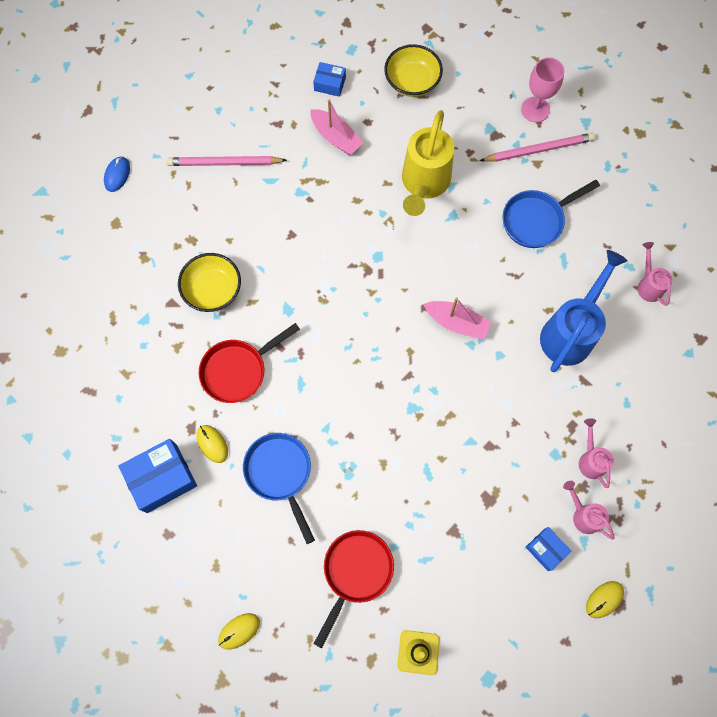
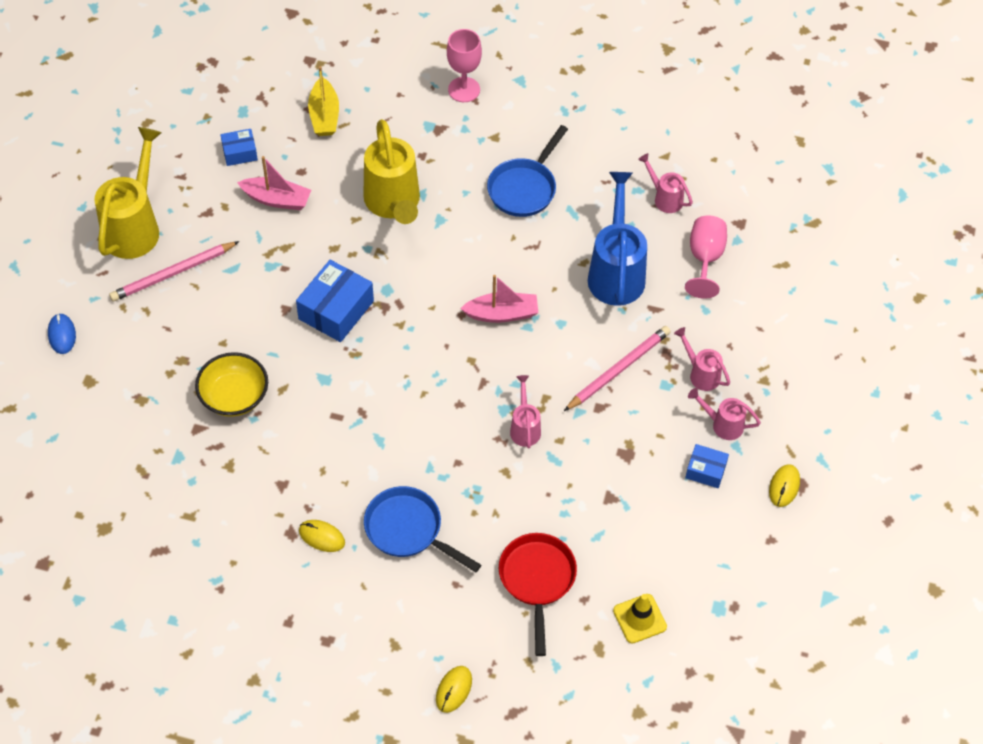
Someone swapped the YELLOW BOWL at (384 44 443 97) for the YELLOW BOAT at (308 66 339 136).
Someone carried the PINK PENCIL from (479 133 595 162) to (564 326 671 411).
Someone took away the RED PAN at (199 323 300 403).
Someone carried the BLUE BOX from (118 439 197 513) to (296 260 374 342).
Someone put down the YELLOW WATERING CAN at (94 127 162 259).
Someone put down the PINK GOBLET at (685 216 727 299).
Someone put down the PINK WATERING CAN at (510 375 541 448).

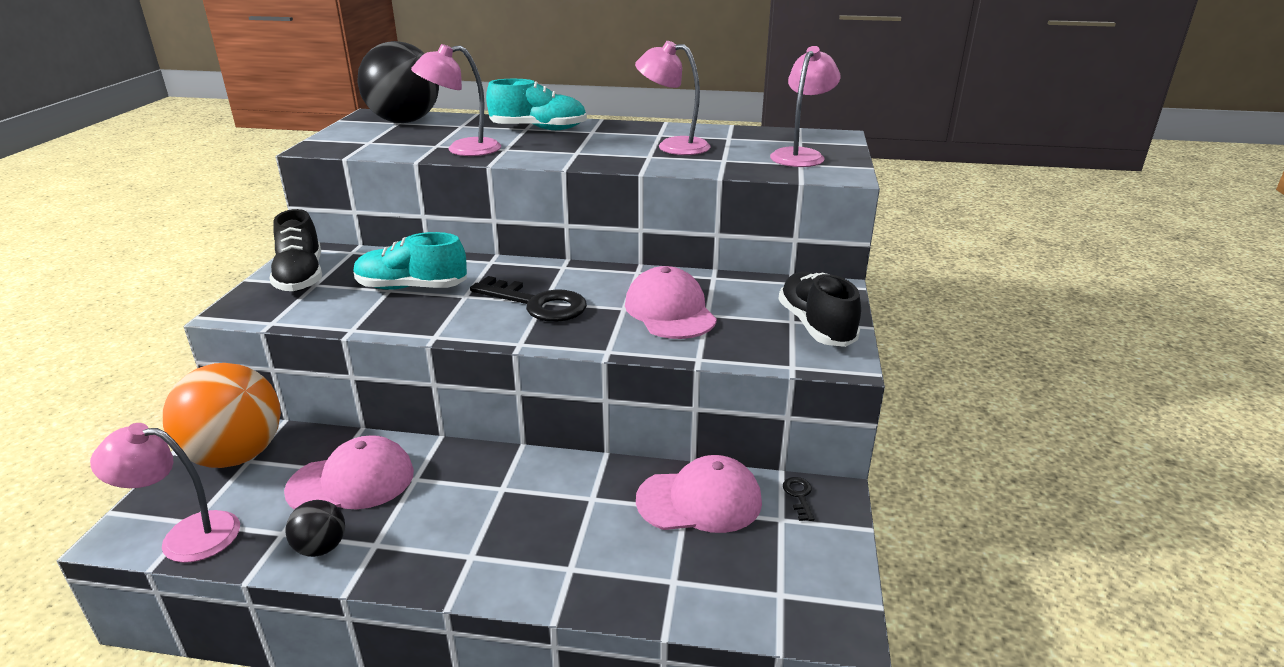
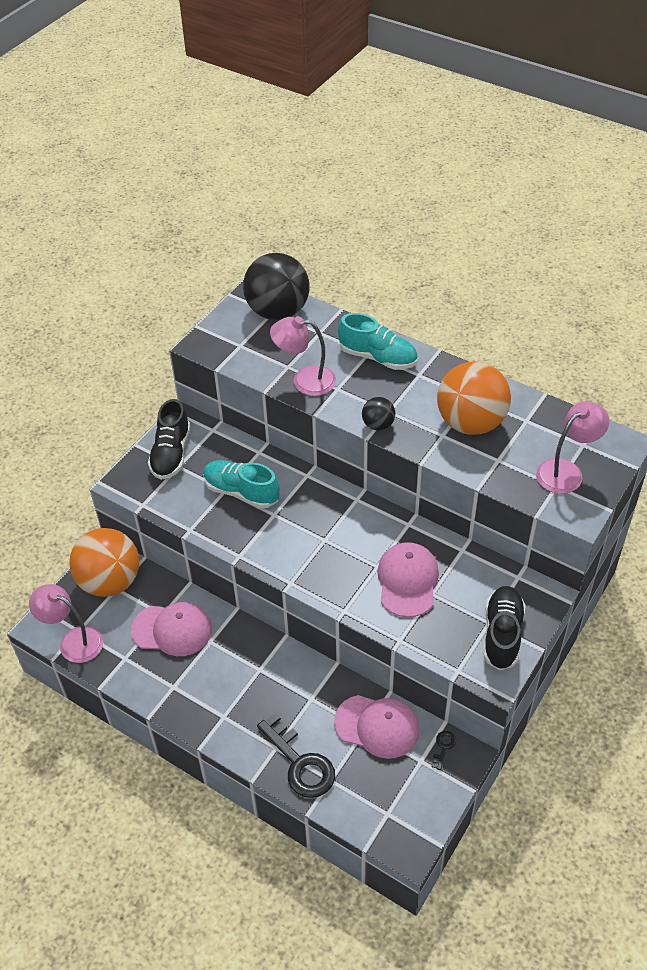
Someone swapped the PINK LAMP at (635 41 711 155) for the ORANGE BALL at (437 361 511 435).
Someone carried the BLACK KEY from (470 276 587 322) to (257 713 335 798).
Someone carried the BLACK BALL from (285 500 345 557) to (362 397 395 431).

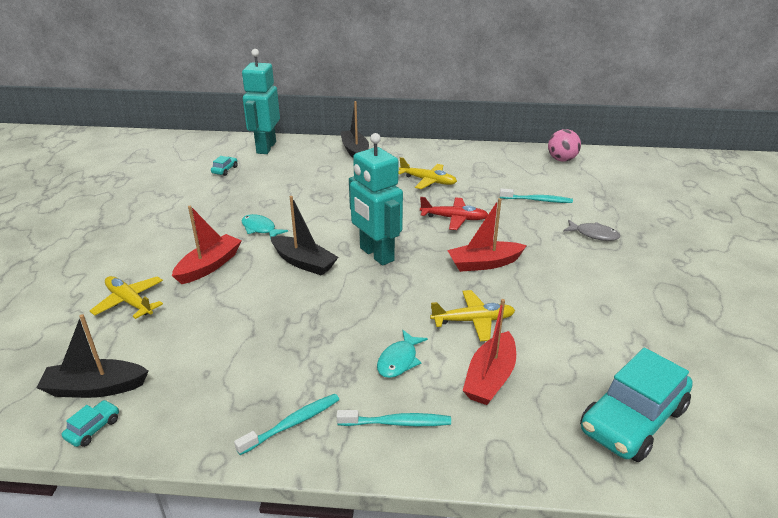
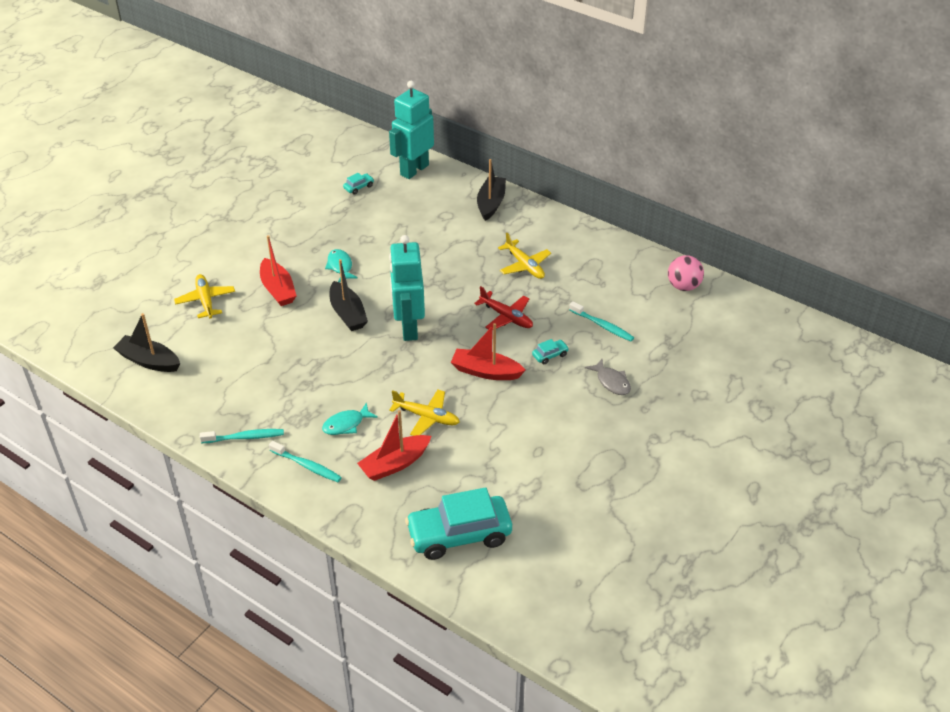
Someone rotated the RED BOAT at (172 206 242 284) by 90 degrees clockwise.
Someone carried the TURQUOISE CAR from (62 400 119 447) to (532 339 569 364).

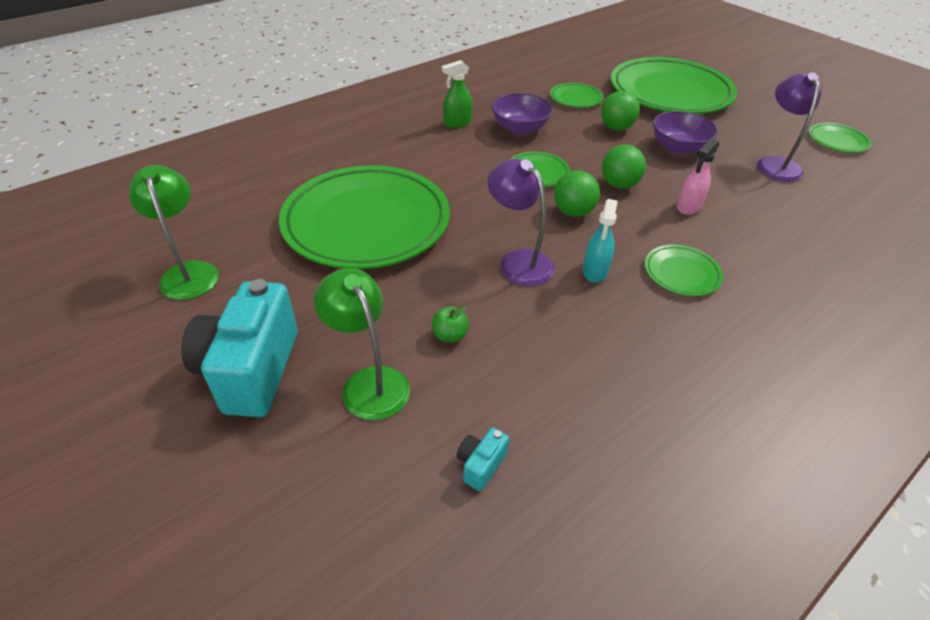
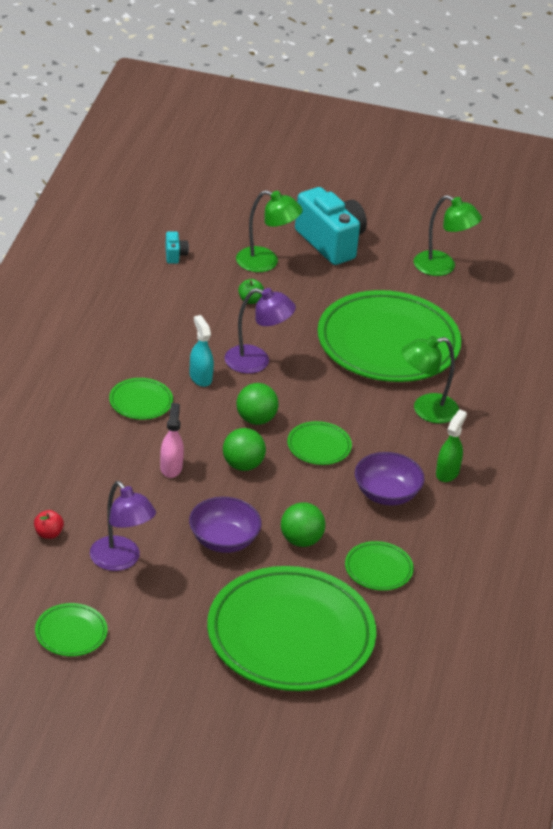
Someone put down the GREEN LAMP at (402 336 459 423).
Someone put down the RED APPLE at (34 510 64 539).

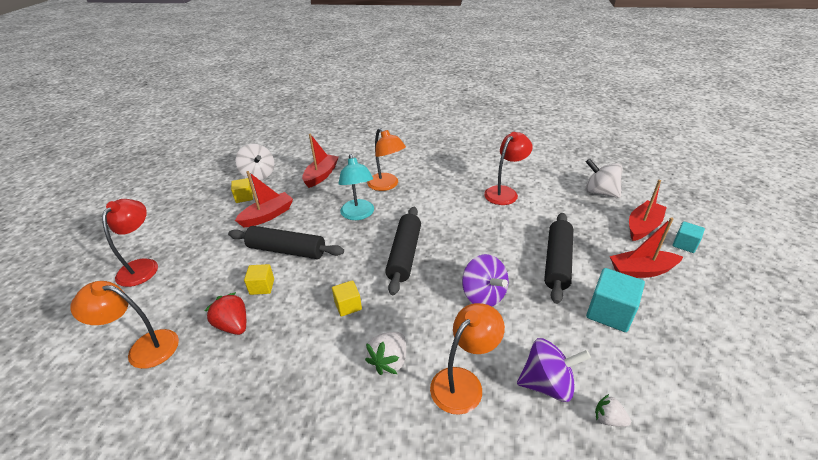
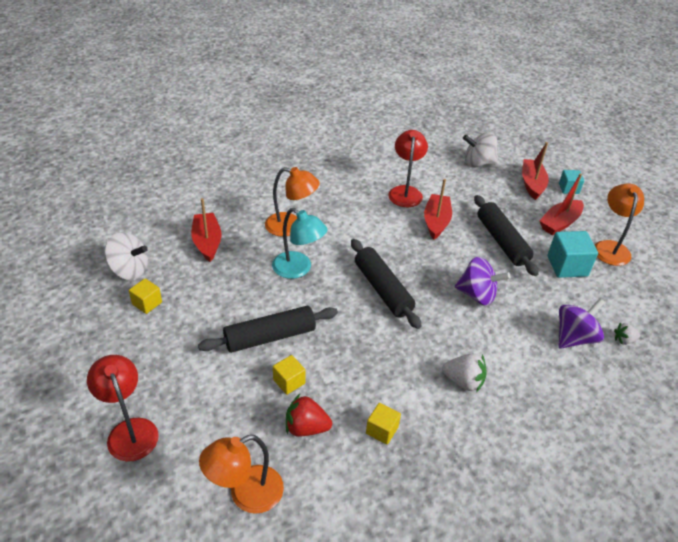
Someone carried the RED BOAT from (235 171 293 227) to (424 179 452 240).
Someone carried the YELLOW CUBE from (332 280 362 317) to (366 403 401 445).
Someone carried the ORANGE LAMP from (430 303 505 415) to (595 183 644 266).
Someone rotated the WHITE STRAWBERRY at (365 332 406 375) by 60 degrees counterclockwise.

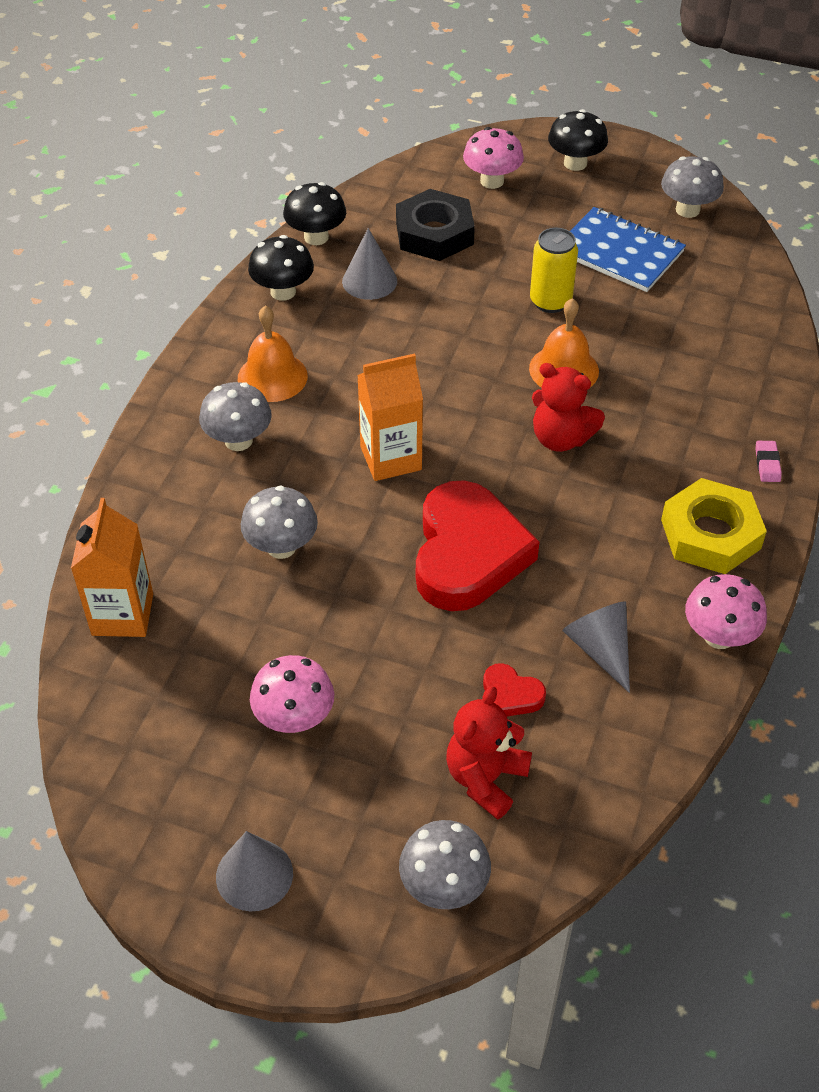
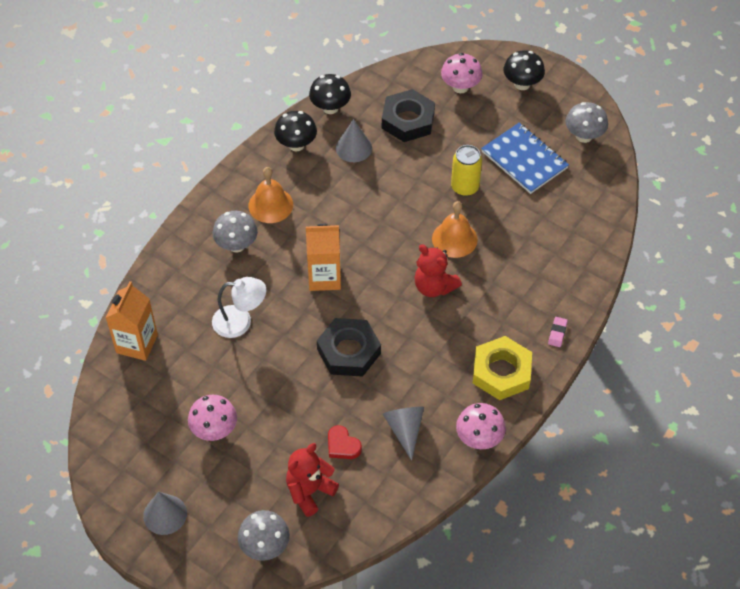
Someone swapped the RED HEART at (416 480 539 611) for the BLACK NUT at (317 318 381 377).
Someone swapped the GREY MUSHROOM at (241 486 318 559) for the WHITE LAMP at (212 277 266 338).

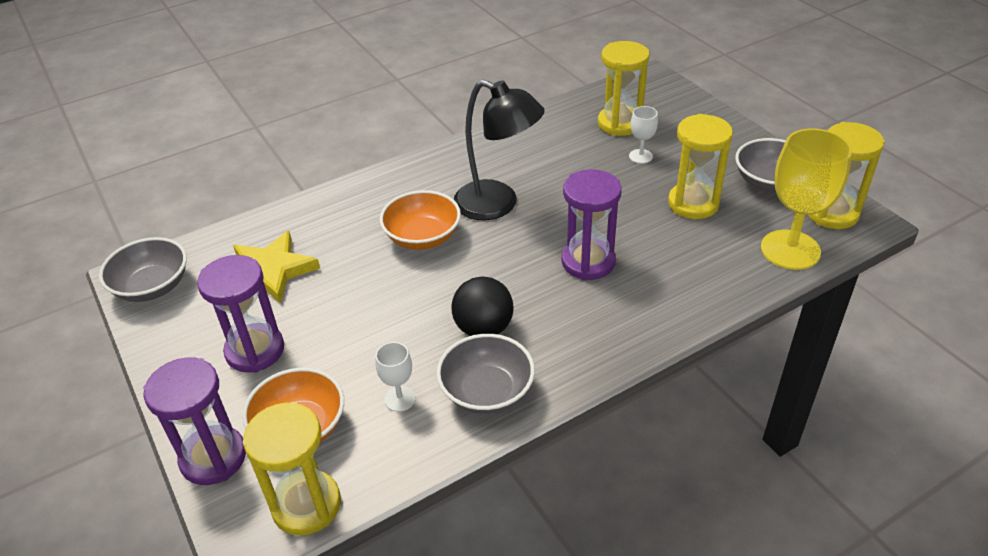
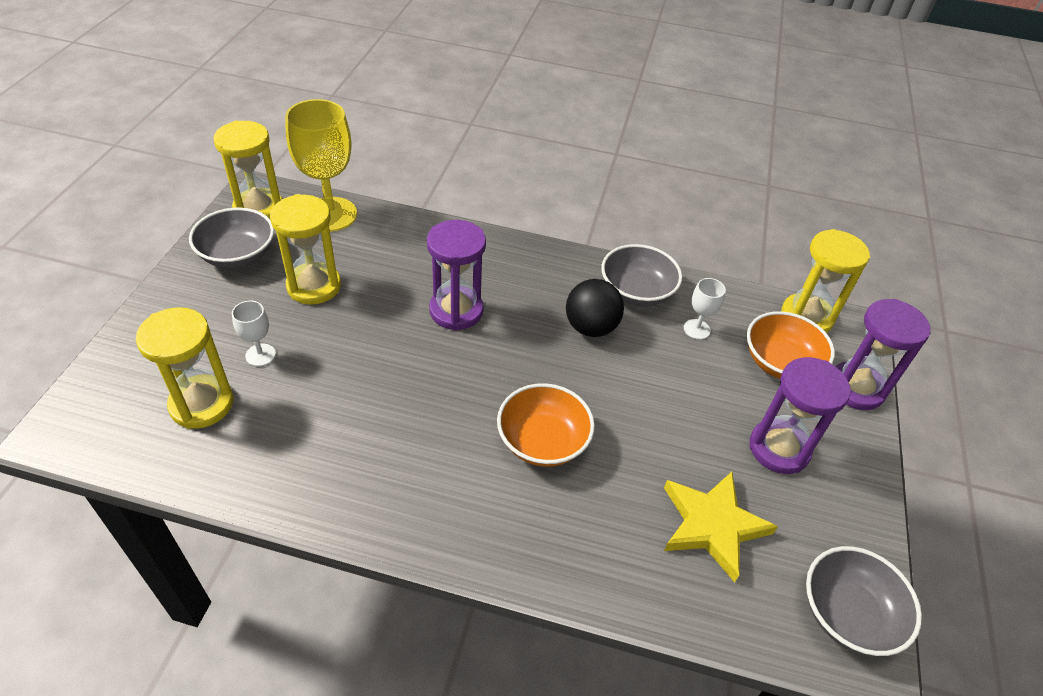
Someone took away the BLACK LAMP at (454 80 545 221).

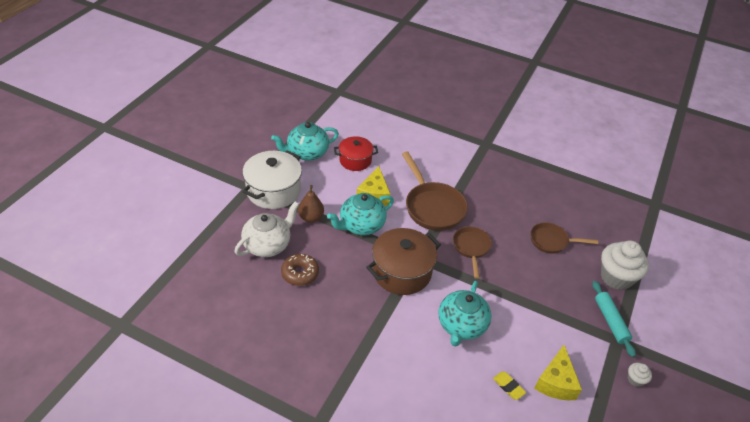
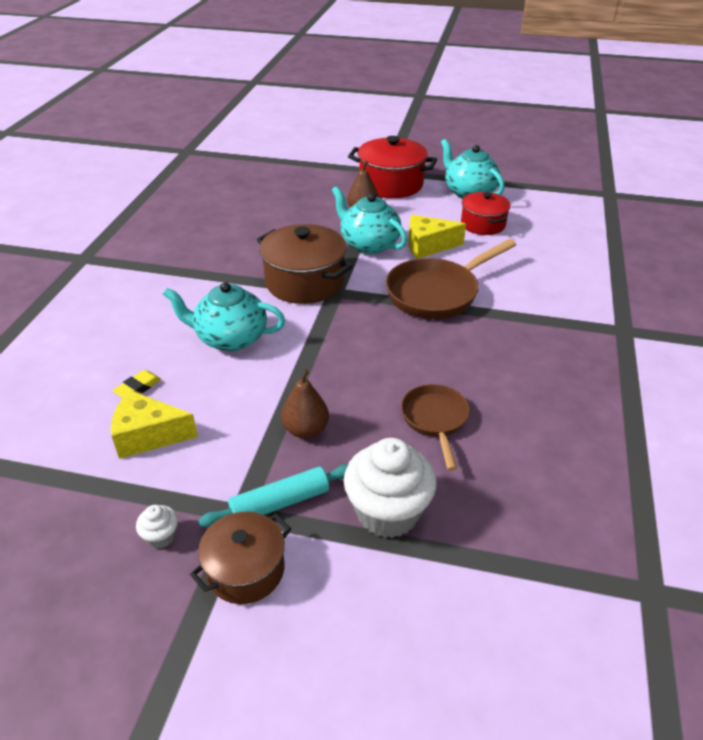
Someone repainted the WHITE POT at (243 150 302 209), which became the RED POT at (348 136 437 198).
Someone took away the WHITE TEAPOT at (235 201 299 257).
Someone took away the BROWN PAN at (453 226 492 279).
Someone took away the BROWN DONUT at (281 254 319 286).
Someone put down the BROWN PEAR at (281 369 329 439).
Someone put down the BROWN POT at (190 512 292 604).

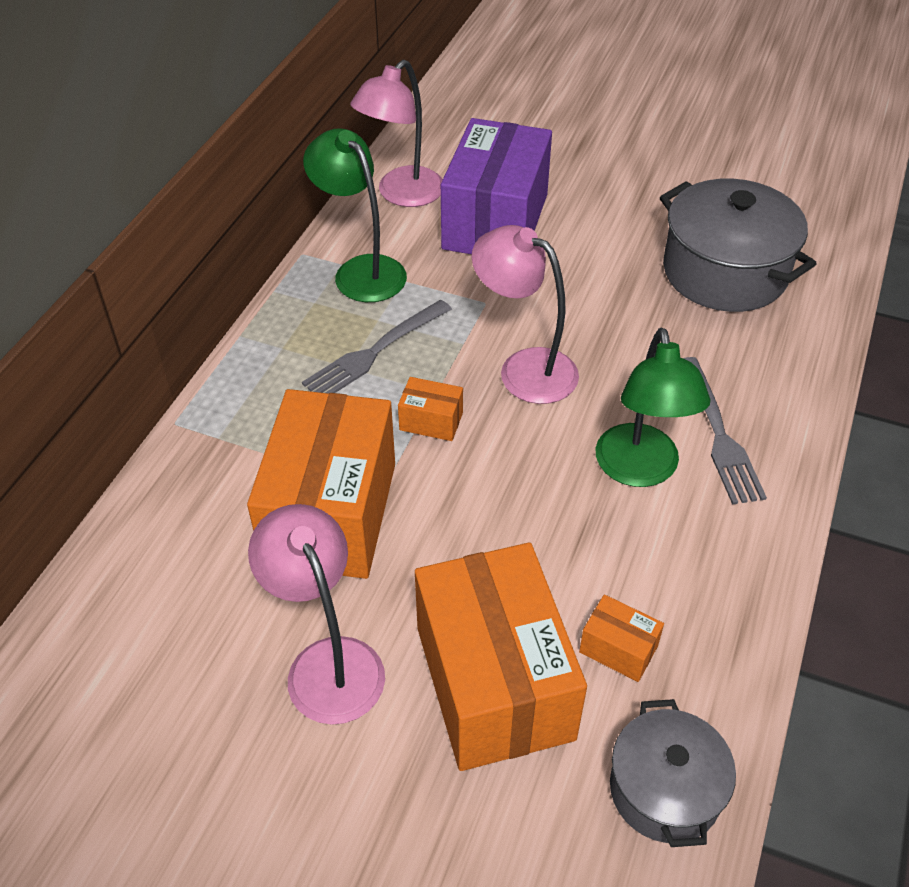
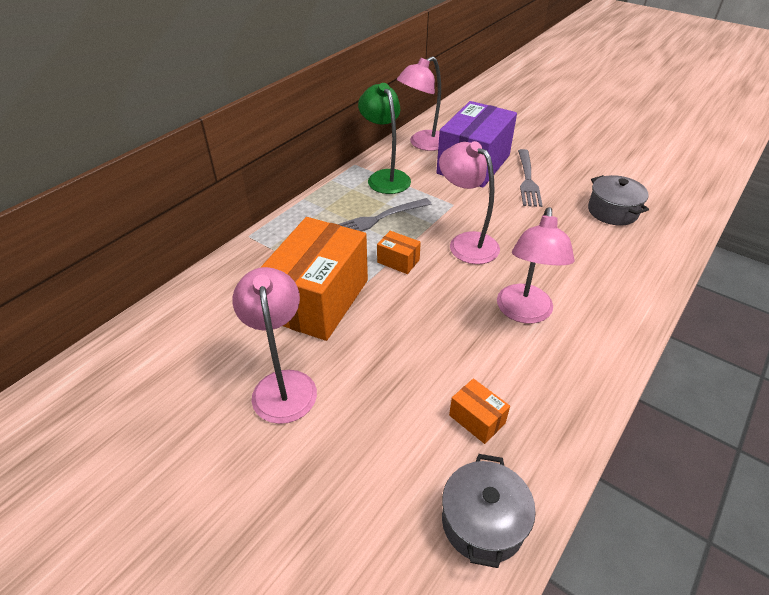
Someone scaled the GREY POT at (660 179 816 312) by 0.61.
Someone repainted the GREEN LAMP at (596 328 711 487), which became the PINK LAMP at (497 207 575 324).
Someone carried the GREY FORK from (683 357 767 505) to (518 149 543 207).
Someone took away the ORANGE BOX at (415 543 587 771).

